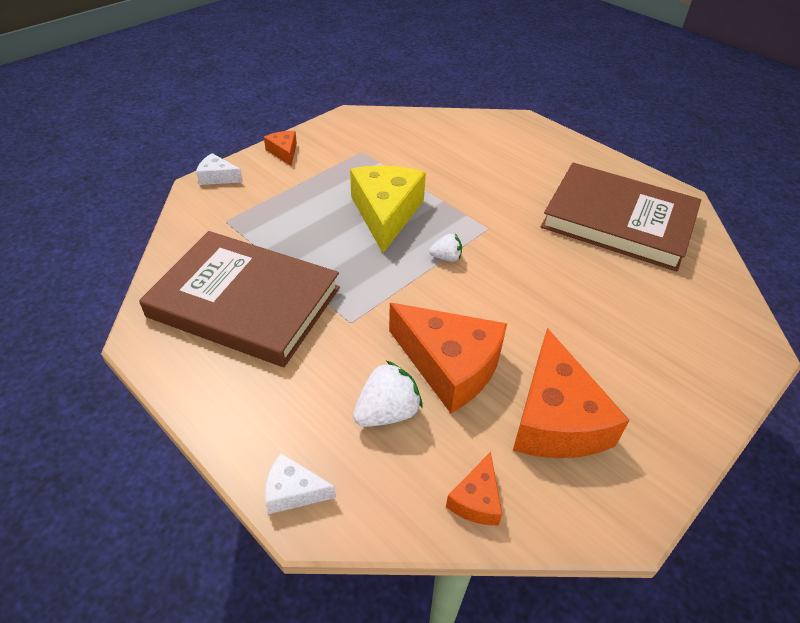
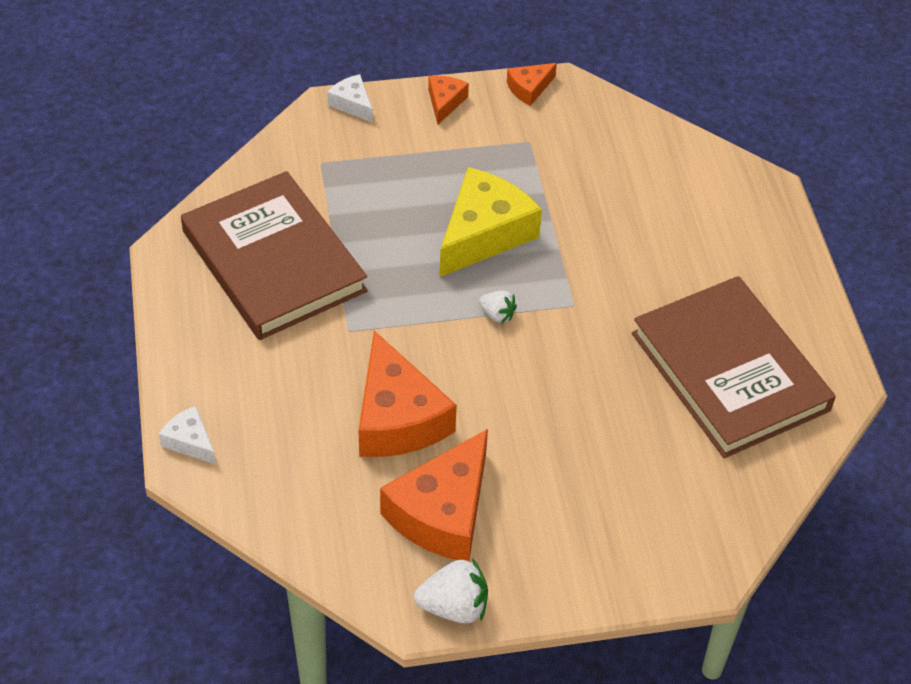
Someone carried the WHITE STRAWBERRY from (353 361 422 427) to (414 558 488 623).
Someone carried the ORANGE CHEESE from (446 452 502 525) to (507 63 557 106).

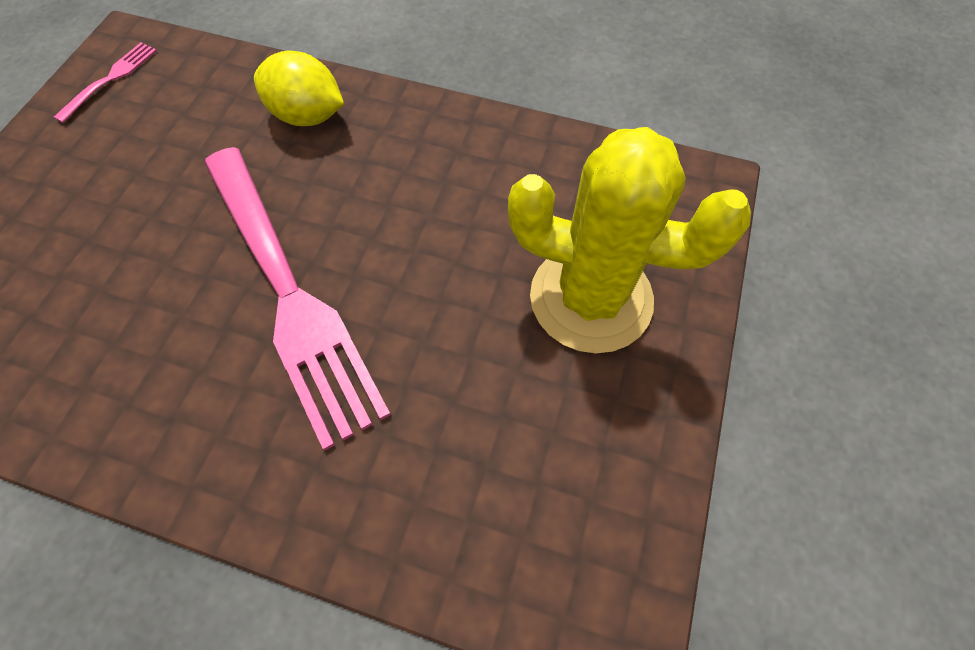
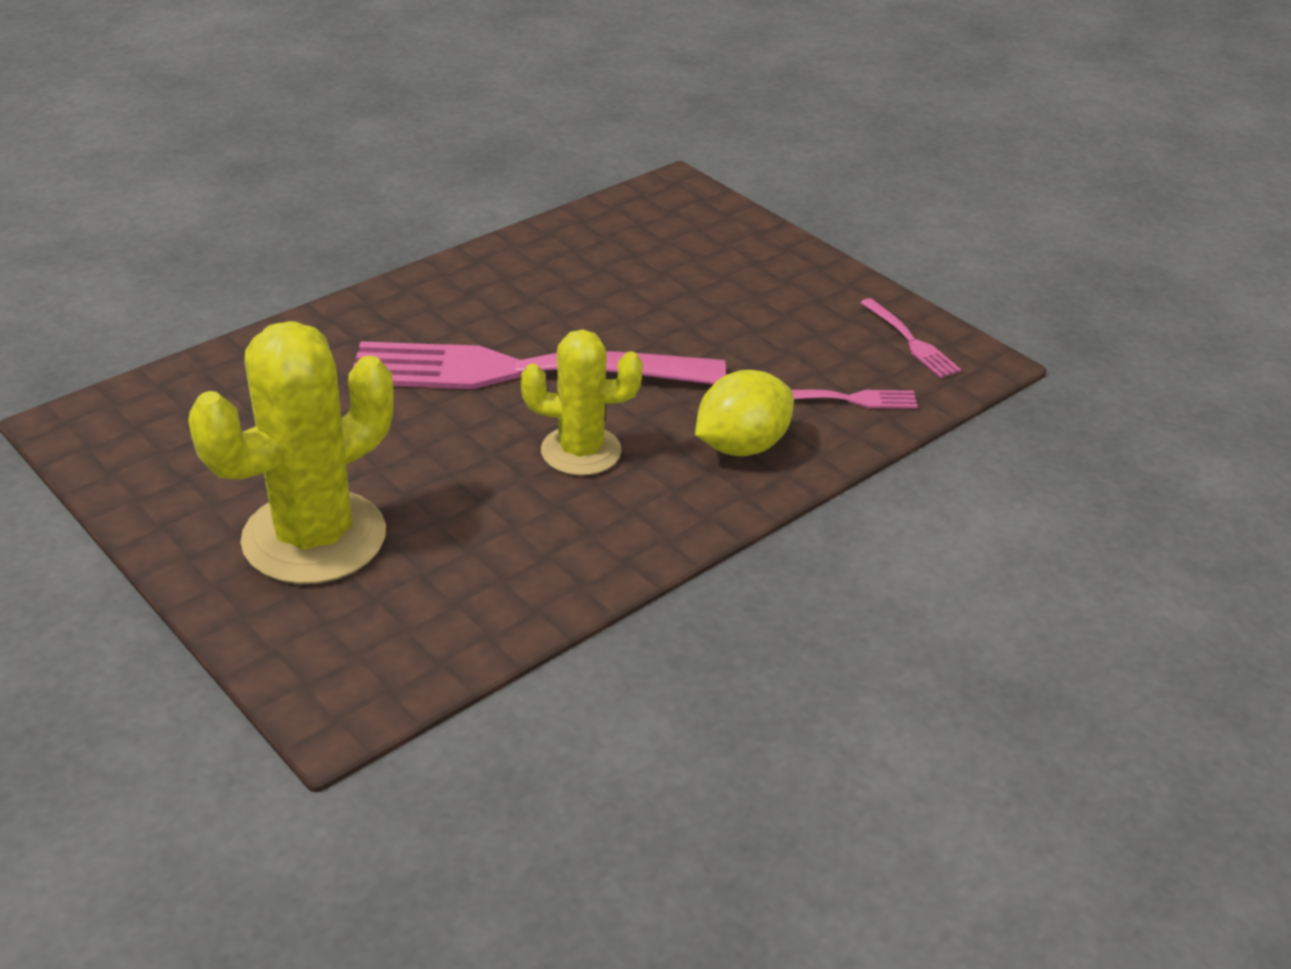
Someone put down the YELLOW CACTUS at (521 330 643 476).
Someone put down the PINK FORK at (792 390 918 409).

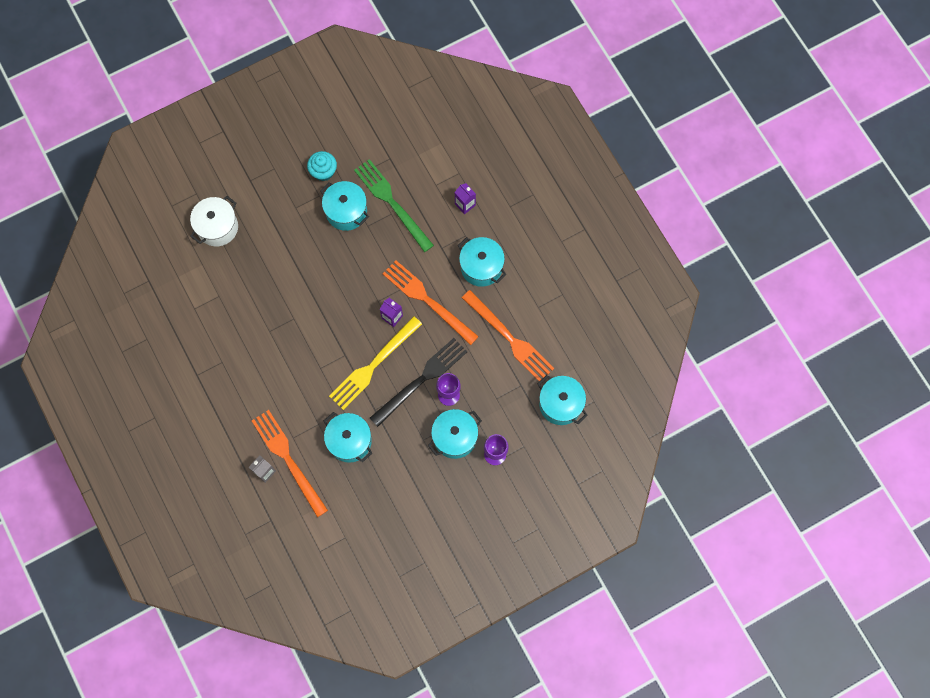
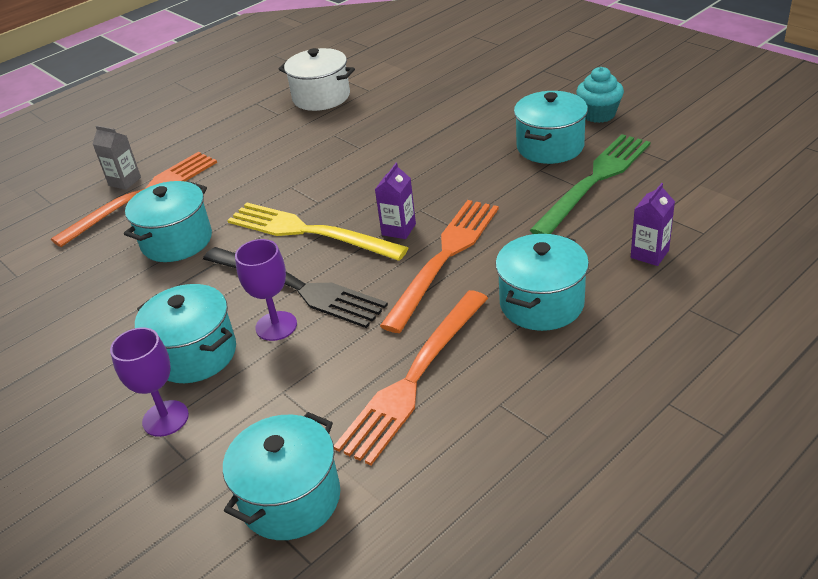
Someone carried the WHITE POT from (190 196 238 246) to (279 48 355 111).

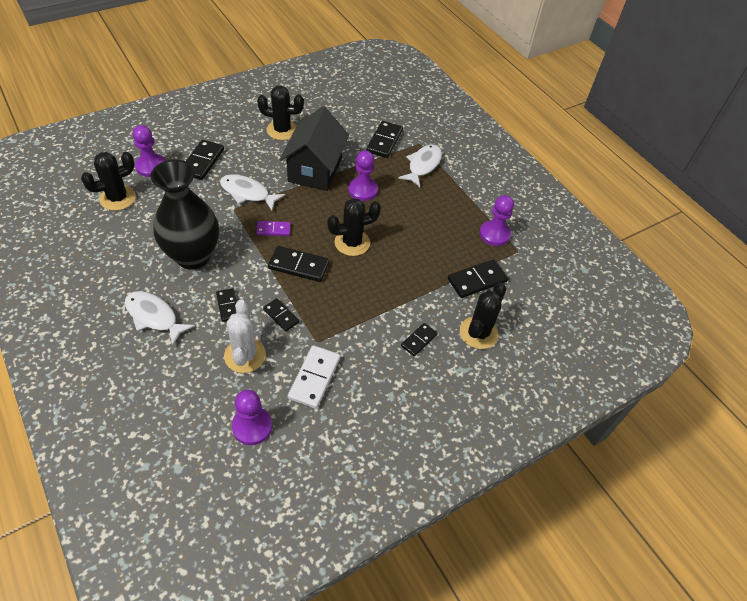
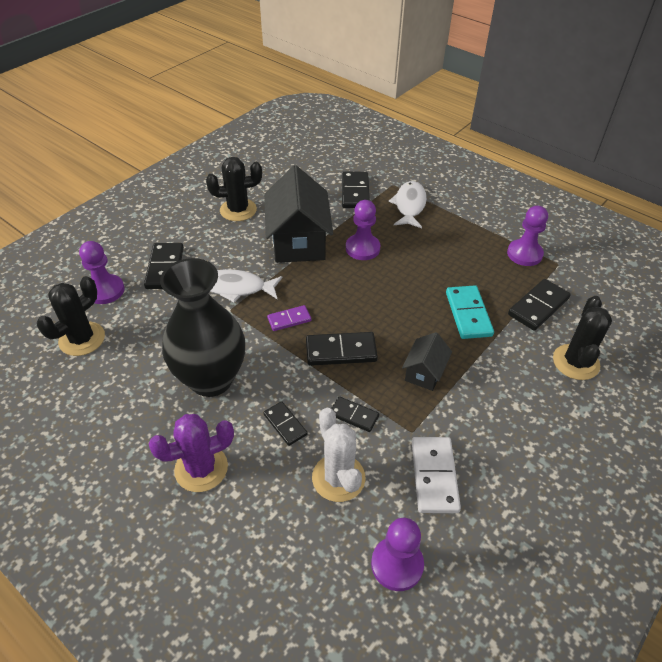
Someone took away the BLACK CACTUS at (327 198 381 256).
Someone swapped the WHITE FISH at (125 291 195 345) for the PURPLE CACTUS at (149 414 234 492).
Someone took away the BLACK DOMINO at (401 323 438 357).
Someone put down the TURQUOISE DOMINO at (446 285 494 339).
Someone put down the BLACK HOUSE at (402 332 452 391).

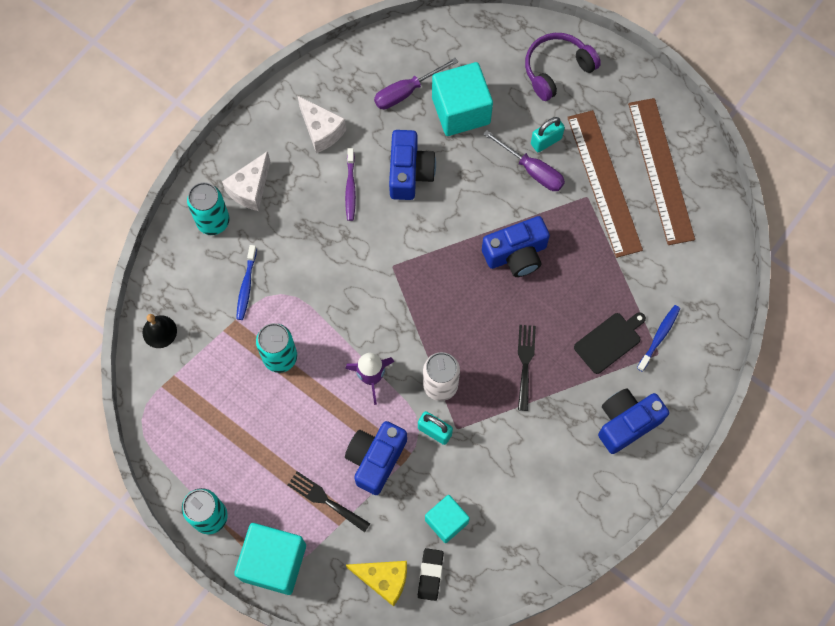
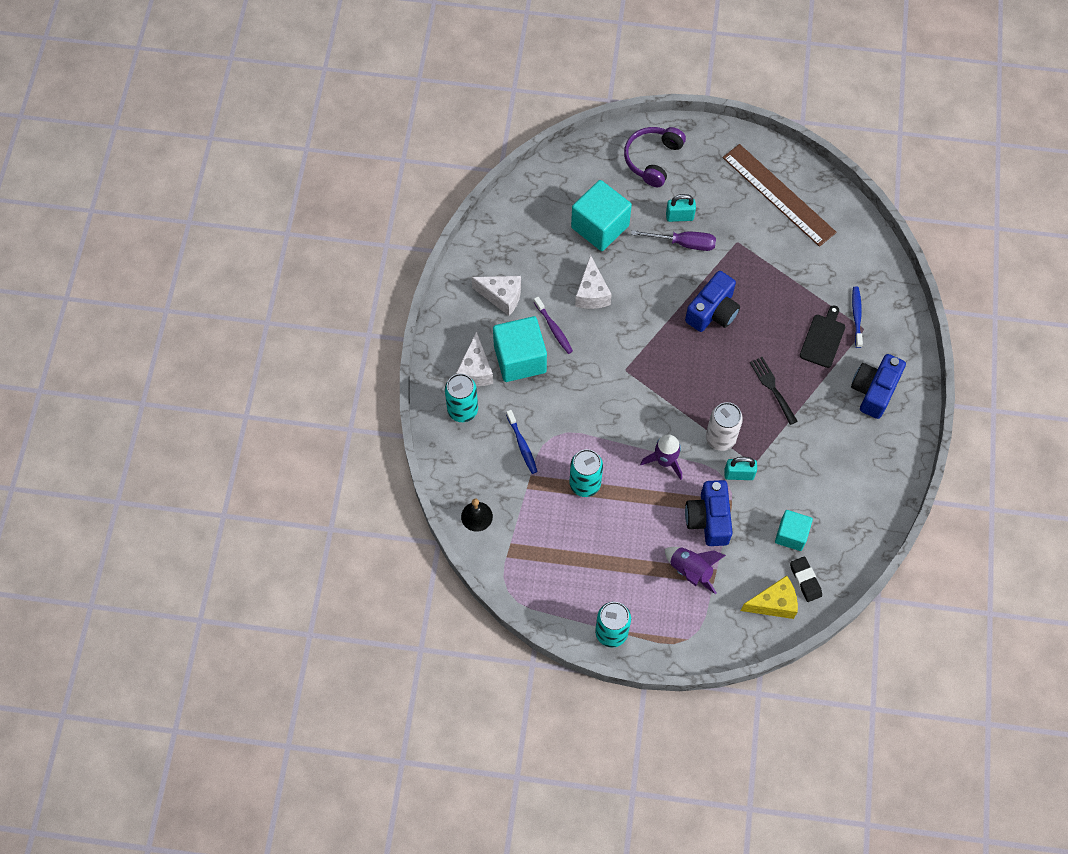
Someone took away the PURPLE SCREWDRIVER at (374 58 458 109).
Someone took away the BROWN RULER at (567 110 643 258).
Someone rotated the TURQUOISE PADLOCK at (531 117 565 152) by 60 degrees clockwise.
Someone swapped the BLUE CAMERA at (389 130 436 200) for the WHITE CHEESE at (575 255 612 309).
Someone swapped the BLACK FORK at (288 471 370 532) for the PURPLE ROCKET at (665 547 726 594).
Someone carried the TURQUOISE CUBE from (234 523 306 595) to (493 316 547 382).

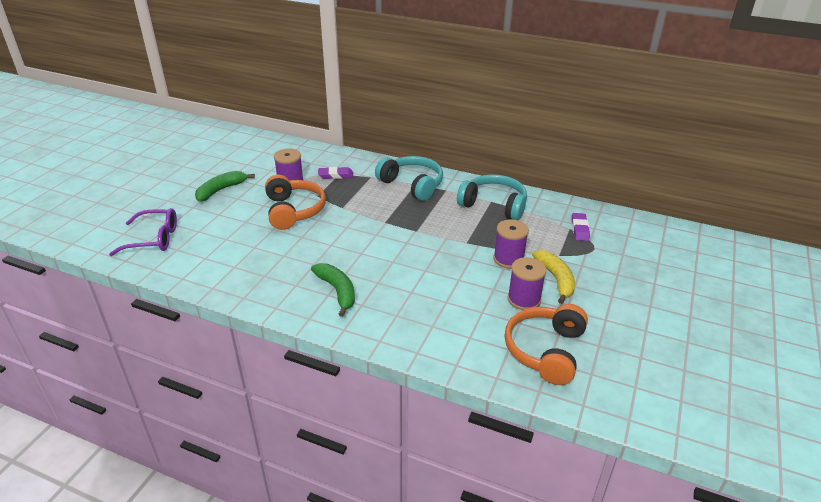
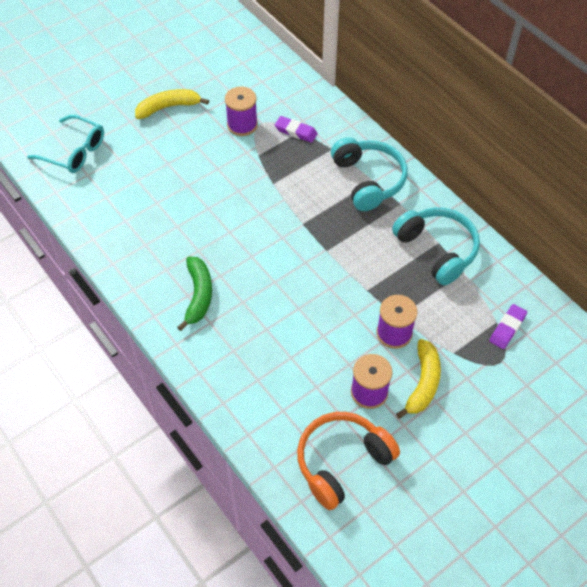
Someone repainted the GREEN BANANA at (195 171 255 202), which became the YELLOW BANANA at (135 89 209 119).
Someone took away the ORANGE HEADPHONES at (265 175 326 230).
Someone repainted the PURPLE GLASSES at (109 208 177 256), which became the TURQUOISE GLASSES at (27 115 104 173).

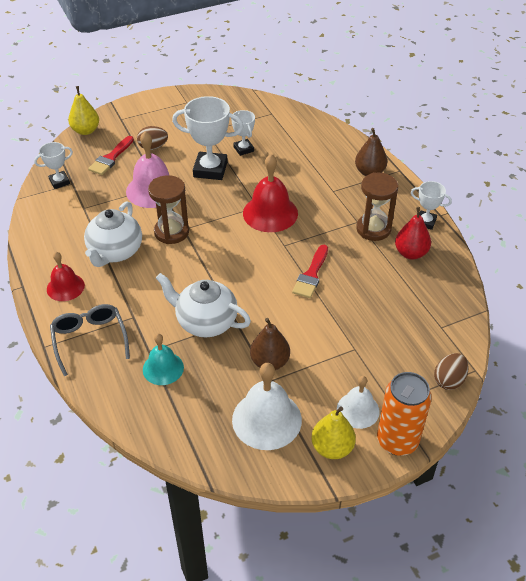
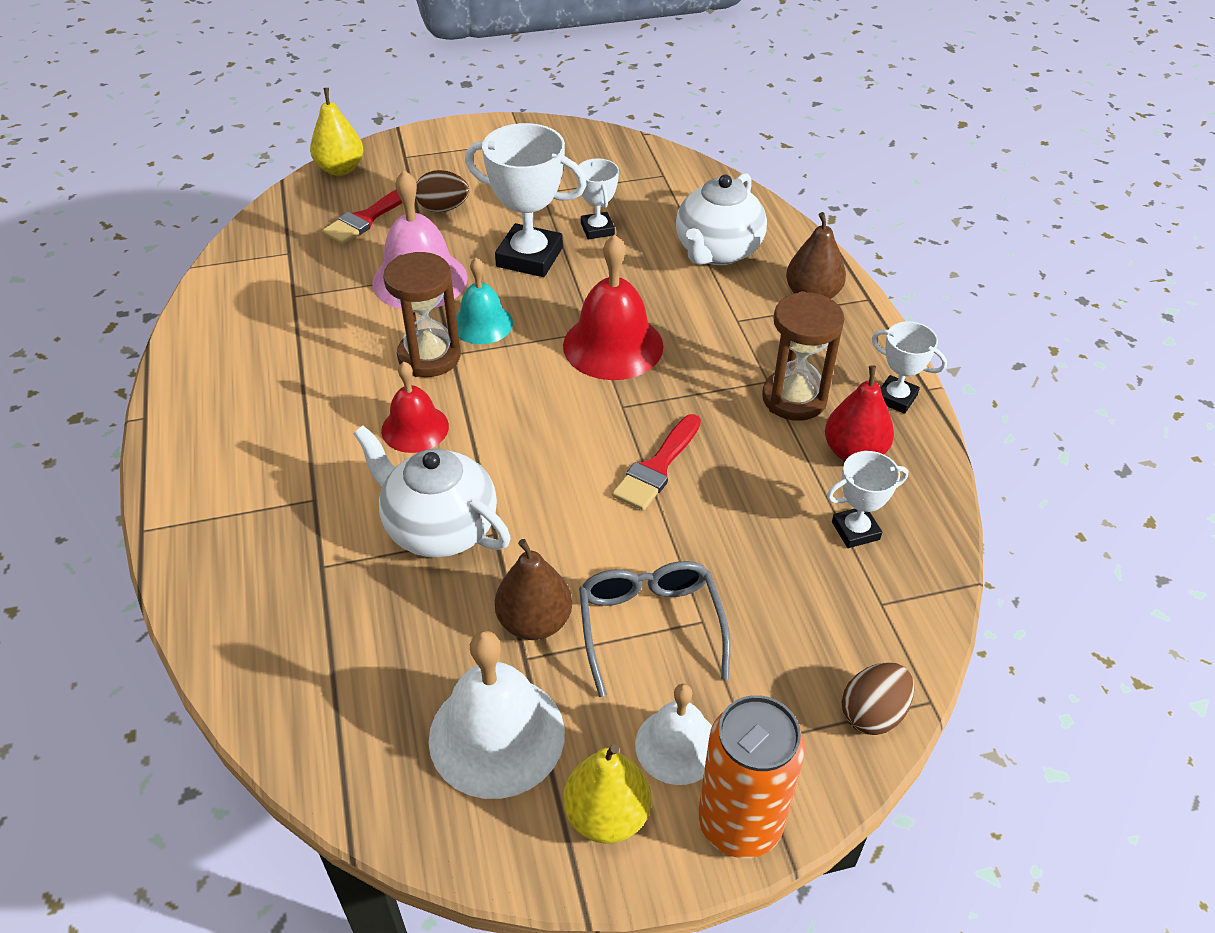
Someone carried the WHITE TROPHY from (34 142 73 189) to (827 451 908 548).
Someone carried the WHITE TEAPOT from (84 201 142 267) to (676 173 767 265).
Someone carried the RED BELL from (47 252 85 301) to (381 362 449 453).
Someone carried the GREY GLASSES from (50 304 130 376) to (579 561 730 697).
Someone carried the TURQUOISE BELL from (143 334 184 385) to (456 258 513 344).

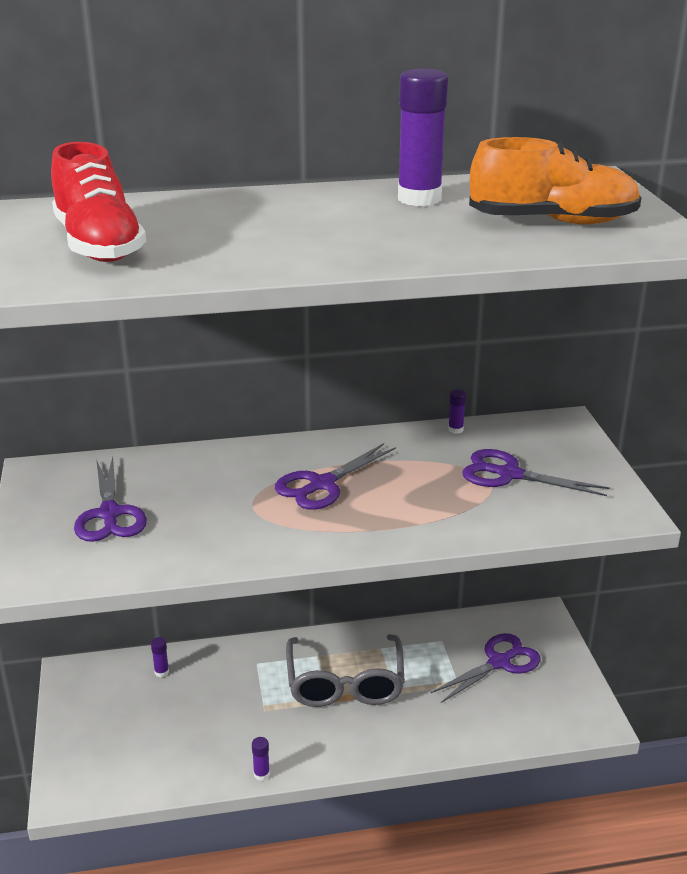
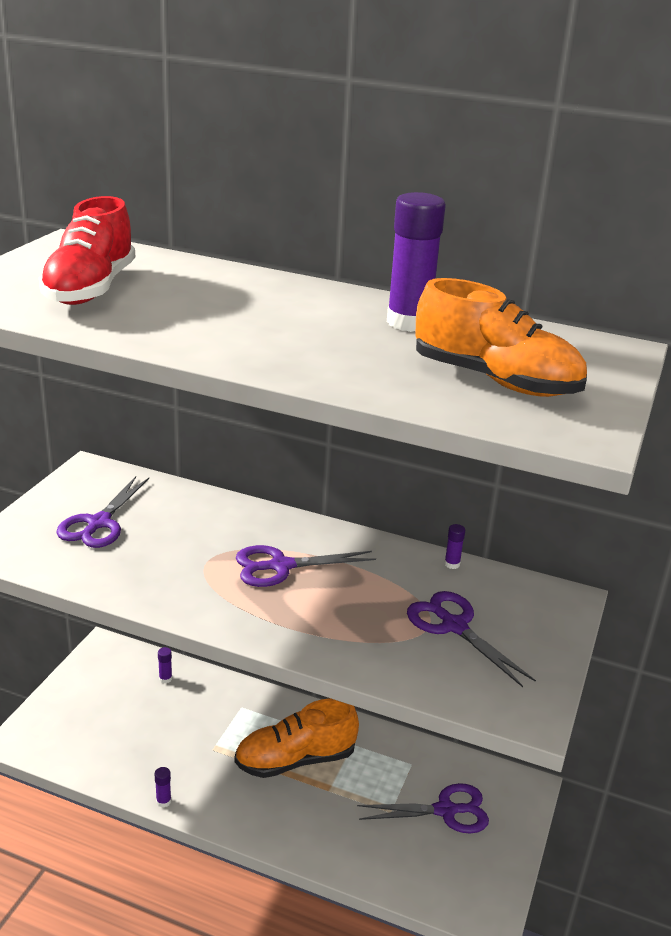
Someone swapped the GREY GLASSES at (286 634 405 707) for the ORANGE SHOE at (234 698 359 778).

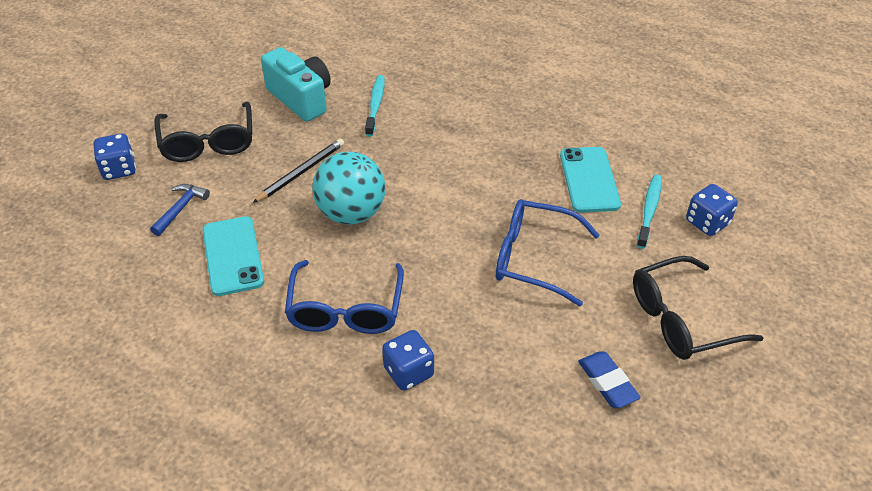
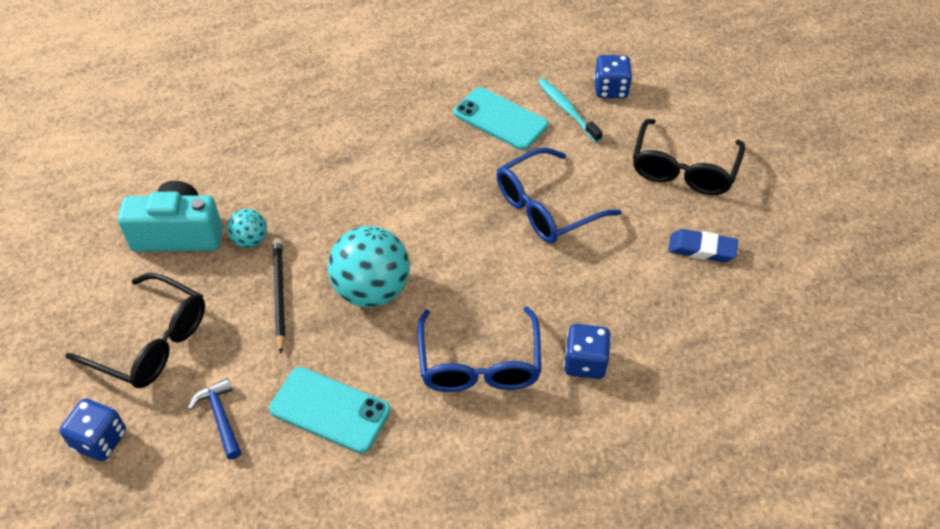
Someone took away the TURQUOISE TOOTHBRUSH at (365 75 385 137).
Someone rotated the BLUE GLASSES at (285 260 404 334) by 45 degrees clockwise.
Someone put down the TURQUOISE BALL at (227 209 267 248).

